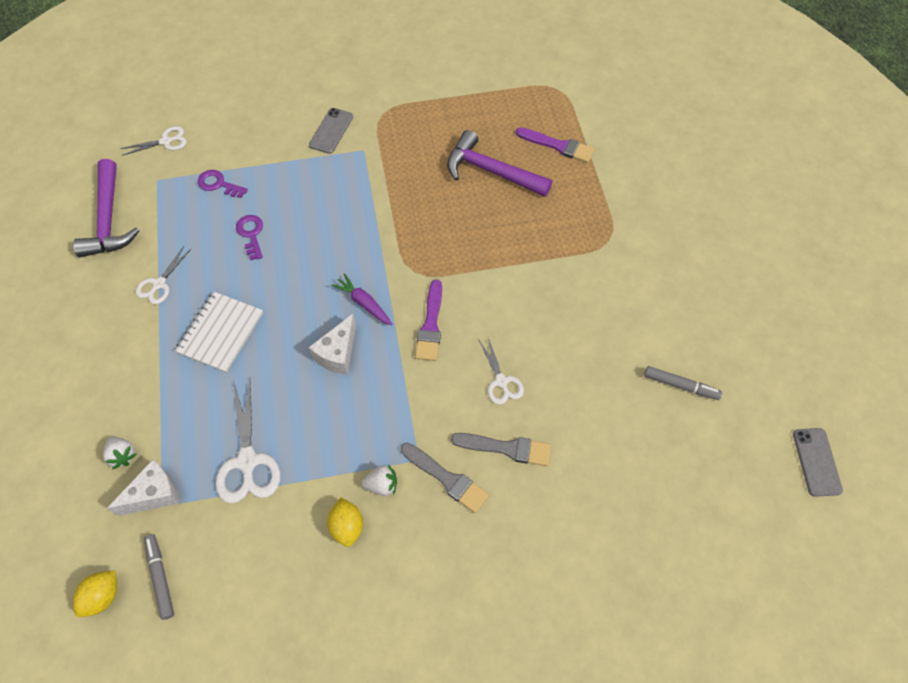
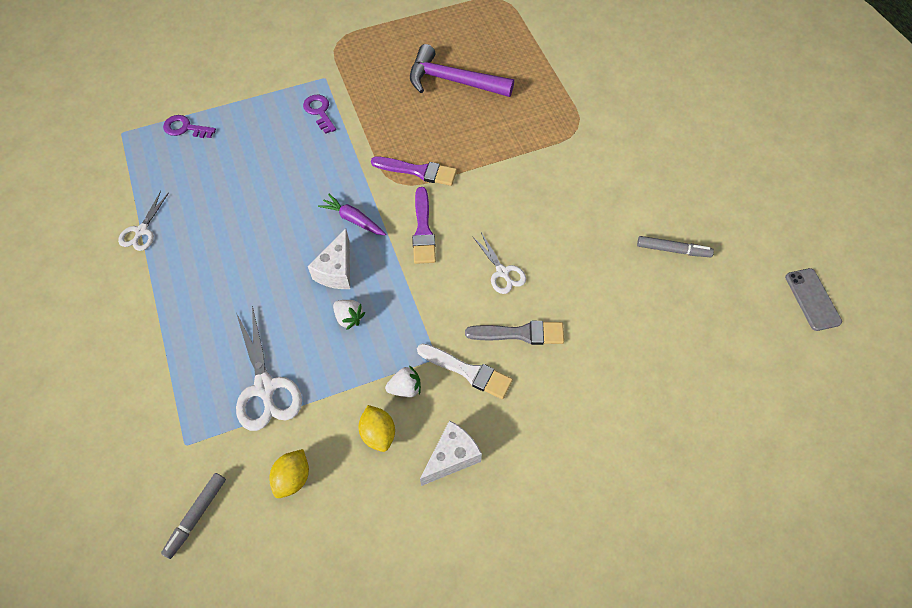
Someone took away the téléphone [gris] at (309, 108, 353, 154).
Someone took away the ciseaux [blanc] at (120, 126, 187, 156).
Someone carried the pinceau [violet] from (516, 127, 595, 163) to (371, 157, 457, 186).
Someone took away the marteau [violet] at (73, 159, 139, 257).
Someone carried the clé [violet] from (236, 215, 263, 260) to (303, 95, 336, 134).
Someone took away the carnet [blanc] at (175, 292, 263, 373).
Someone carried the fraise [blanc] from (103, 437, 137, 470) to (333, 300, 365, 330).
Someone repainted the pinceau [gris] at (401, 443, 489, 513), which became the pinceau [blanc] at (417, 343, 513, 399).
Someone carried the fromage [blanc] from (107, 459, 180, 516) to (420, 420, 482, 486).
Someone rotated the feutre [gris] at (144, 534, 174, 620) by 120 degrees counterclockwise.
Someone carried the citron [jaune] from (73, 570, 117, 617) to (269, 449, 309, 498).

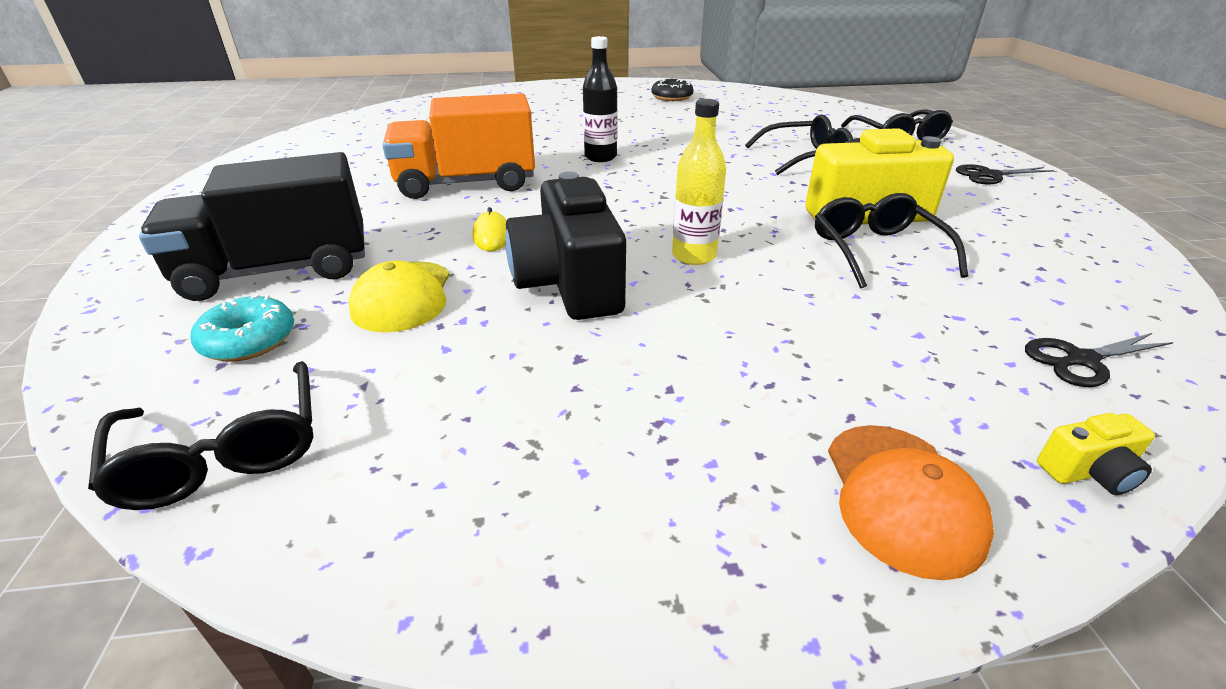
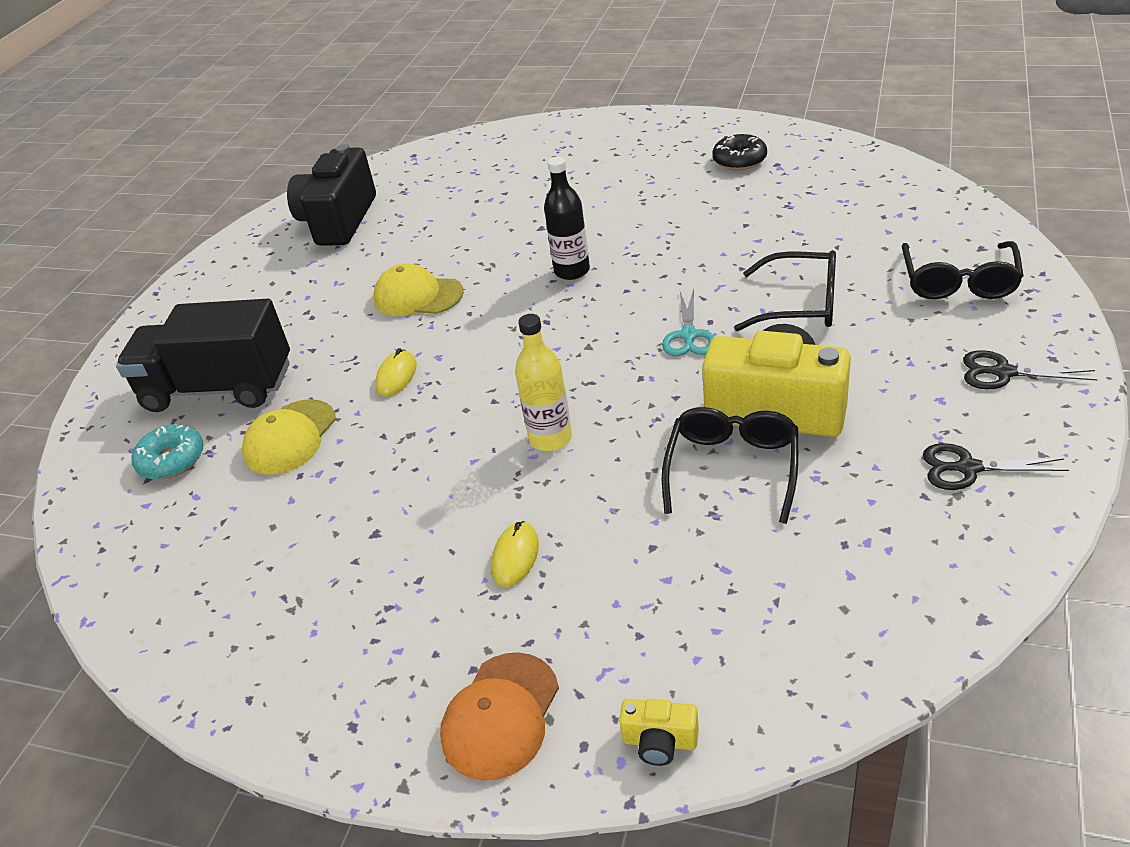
Someone swapped the camion [orange] at (382, 93, 535, 199) for the casquette [jaune] at (374, 264, 464, 316).
Someone carried the appareil photo [noir] from (505, 172, 626, 320) to (287, 144, 376, 246).
Someone carried the ciseaux [noir] from (1025, 333, 1173, 387) to (923, 443, 1069, 490).
Someone took away the lunettes [noir] at (88, 361, 313, 510).
Someone put down the ciseaux [turquoise] at (662, 289, 714, 356).
Someone put down the souris [jaune] at (491, 521, 539, 587).

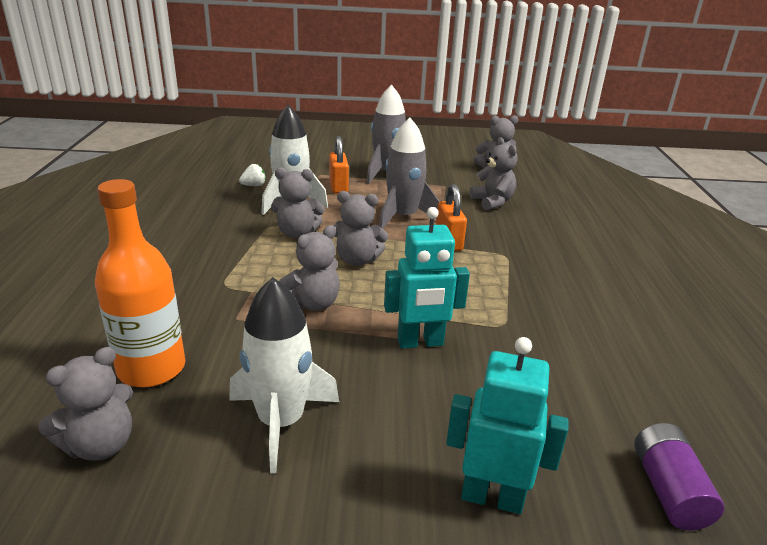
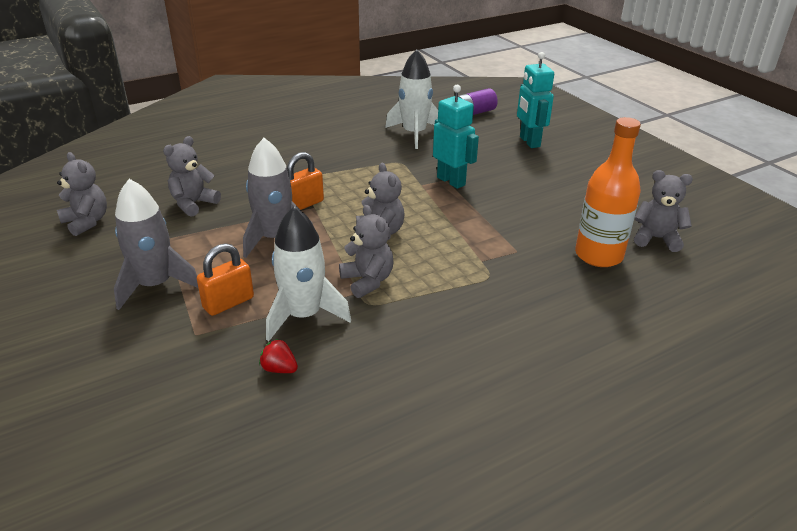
Someone repainted the fraise [blanc] at (239, 164, 266, 186), which became the fraise [rouge] at (259, 339, 298, 373).
Someone took away the ours en peluche [gris] at (279, 225, 340, 311).
Someone carried the fusée [blanc] from (229, 277, 339, 474) to (385, 49, 438, 149).

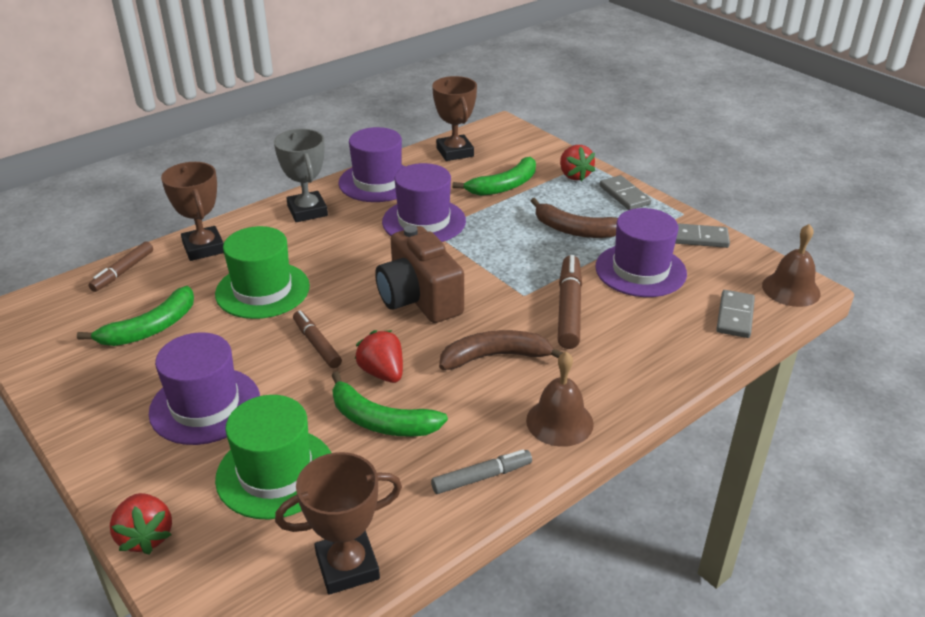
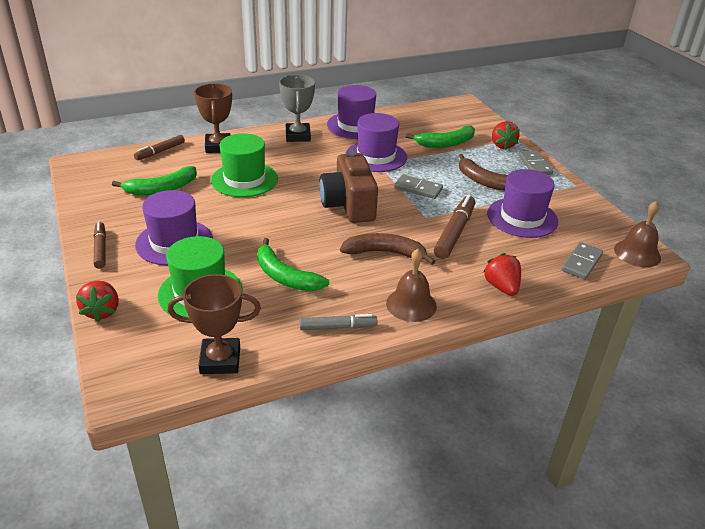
Someone took away the trophée [marron] at (432, 76, 477, 161).
Someone carried the domino [gris] from (675, 223, 730, 248) to (394, 174, 443, 199).
Someone carried the feutre [marron] from (293, 310, 342, 368) to (93, 222, 106, 269).
Someone carried the fraise [rouge] from (355, 330, 403, 383) to (483, 253, 521, 296).

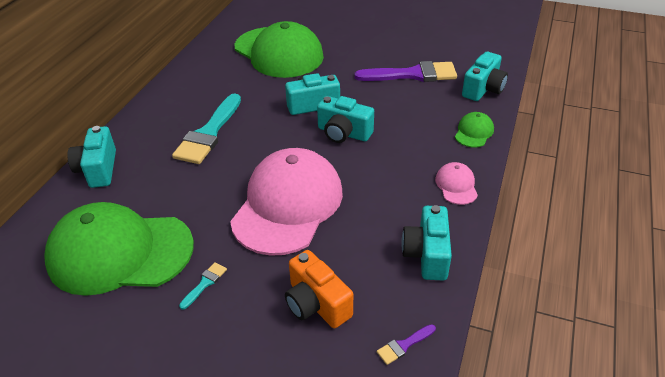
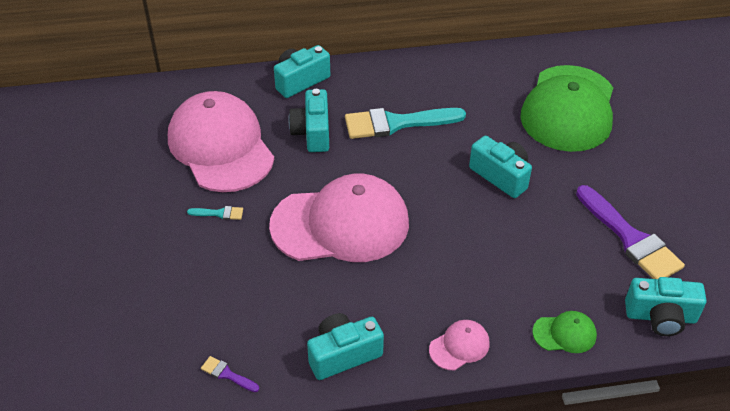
Someone carried the appareil photo [turquoise] from (317, 96, 374, 143) to (288, 89, 329, 152).
Someone repainted the casquette [vert] at (44, 202, 194, 296), which became the casquette [rose] at (168, 91, 274, 192).
Someone took away the appareil photo [orange] at (285, 250, 353, 328).

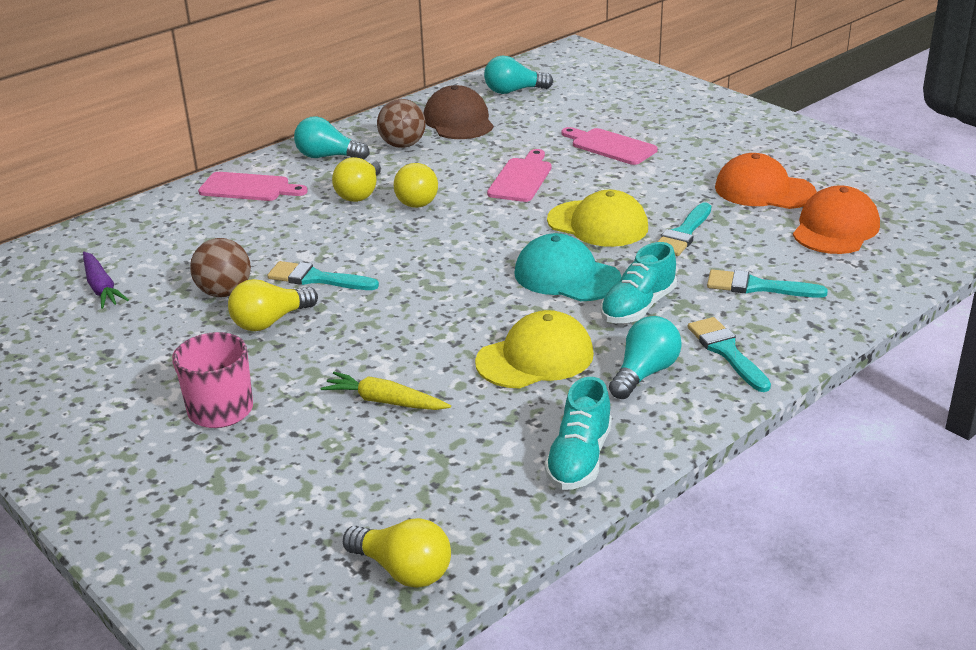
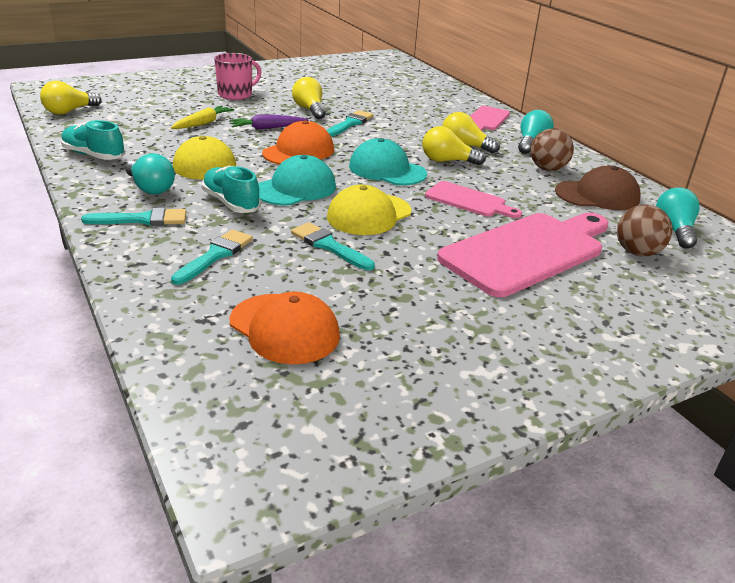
Someone scaled the planche à découper [rose] at (561, 127, 658, 165) by 1.92.
Someone carried the casquette [orange] from (715, 153, 817, 209) to (262, 120, 334, 165).
Someone carried the balle [marron] from (190, 238, 251, 297) to (617, 205, 673, 256).
Someone carried the carotte [violet] from (83, 252, 129, 309) to (230, 114, 308, 130).
Someone put down the casquette [turquoise] at (349, 138, 427, 185).

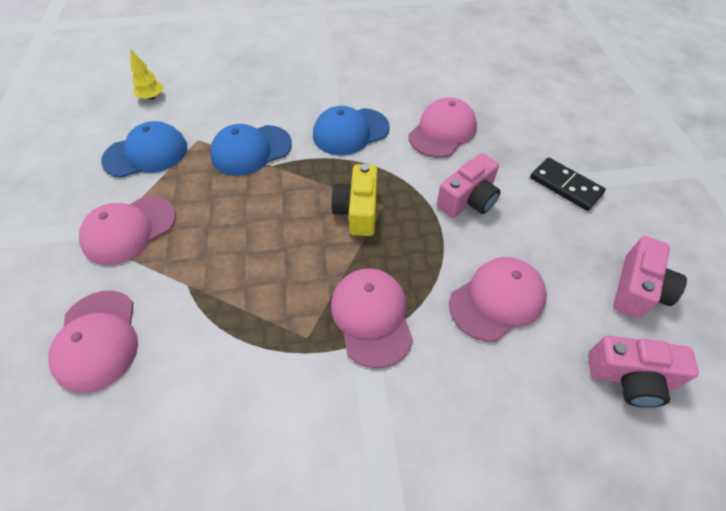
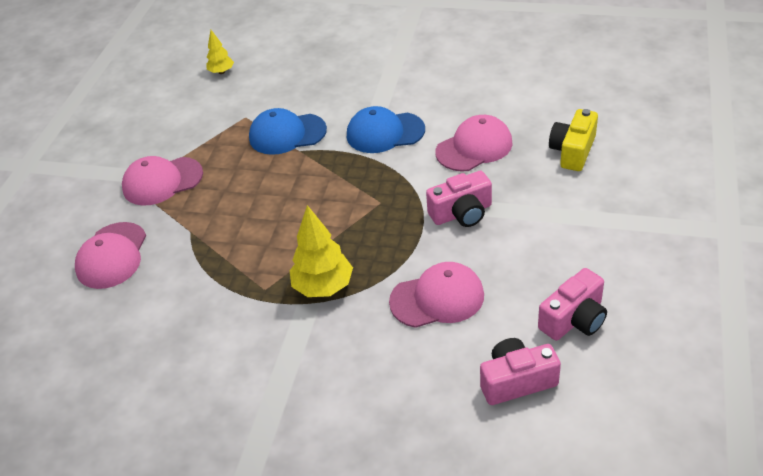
Someone took away the casquette [bleu] at (101, 121, 188, 178).
Someone took away the domino [noir] at (530, 157, 606, 211).
Someone carried the appareil photo [jaune] from (331, 164, 377, 236) to (549, 109, 598, 171).
Someone swapped the casquette [rose] at (331, 268, 413, 368) for the arbre [jaune] at (289, 205, 353, 297).
Someone rotated the appareil photo [rose] at (588, 336, 699, 408) by 135 degrees clockwise.

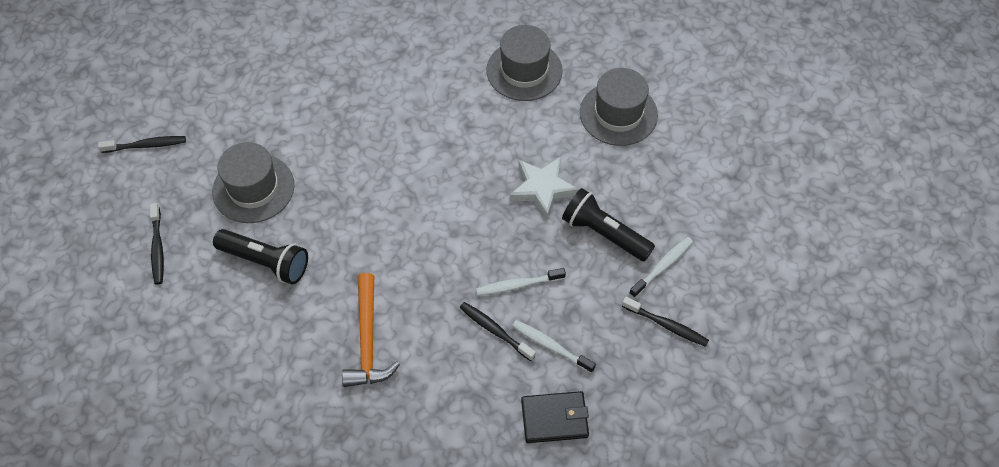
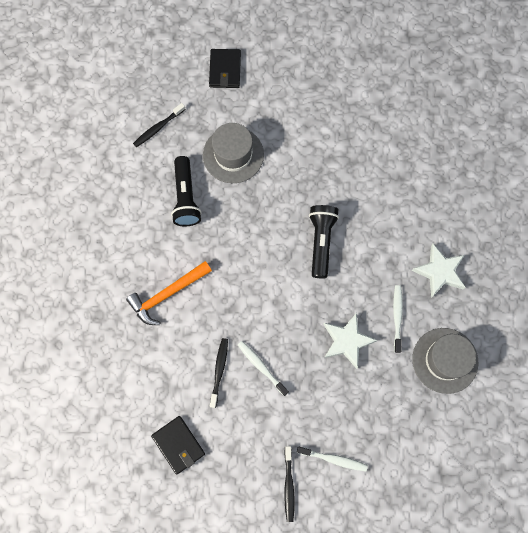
Someone swapped the chapeau [gris] at (486, 25, 563, 101) for the étoile [blanc] at (412, 244, 465, 298).
Someone swapped the brosse à dents [noir] at (98, 136, 186, 153) for the portefeuille [noir] at (209, 49, 241, 88).
Someone carried the lampe de poche [noir] from (562, 188, 655, 262) to (309, 205, 339, 278).
Someone carried the brosse à dents [blanc] from (512, 320, 596, 373) to (393, 285, 403, 353).

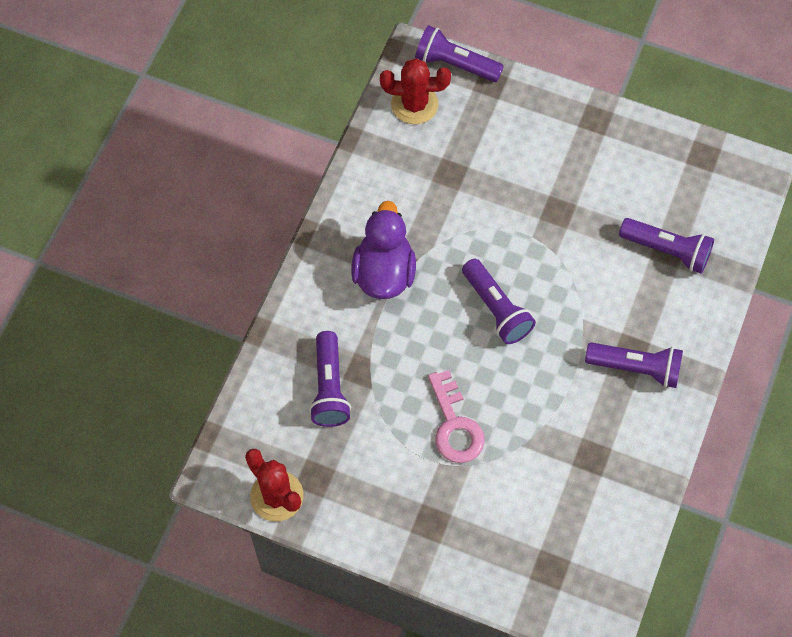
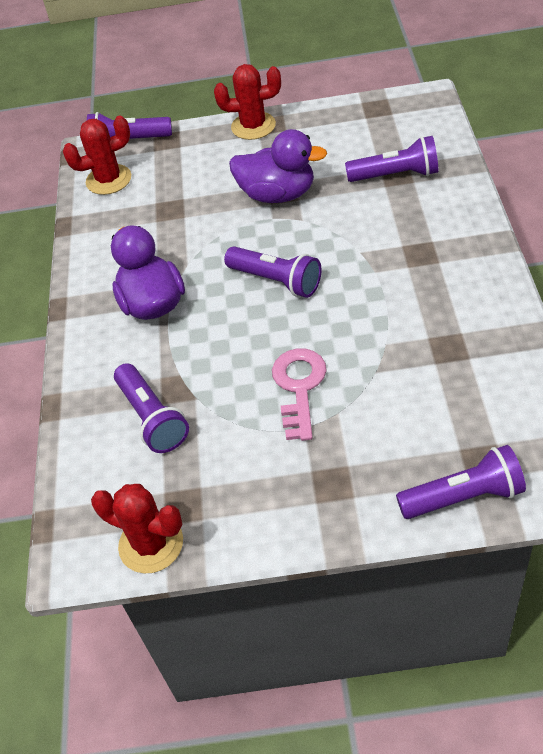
Someone carried the lampe de poche [violet] from (585, 342, 683, 388) to (396, 445, 526, 519).
Someone rotated the clé [rose] at (428, 370, 485, 463) by 135 degrees counterclockwise.
Someone put down the cactus [rouge] at (214, 64, 281, 140).
Someone put down the canard [violet] at (229, 129, 327, 203).

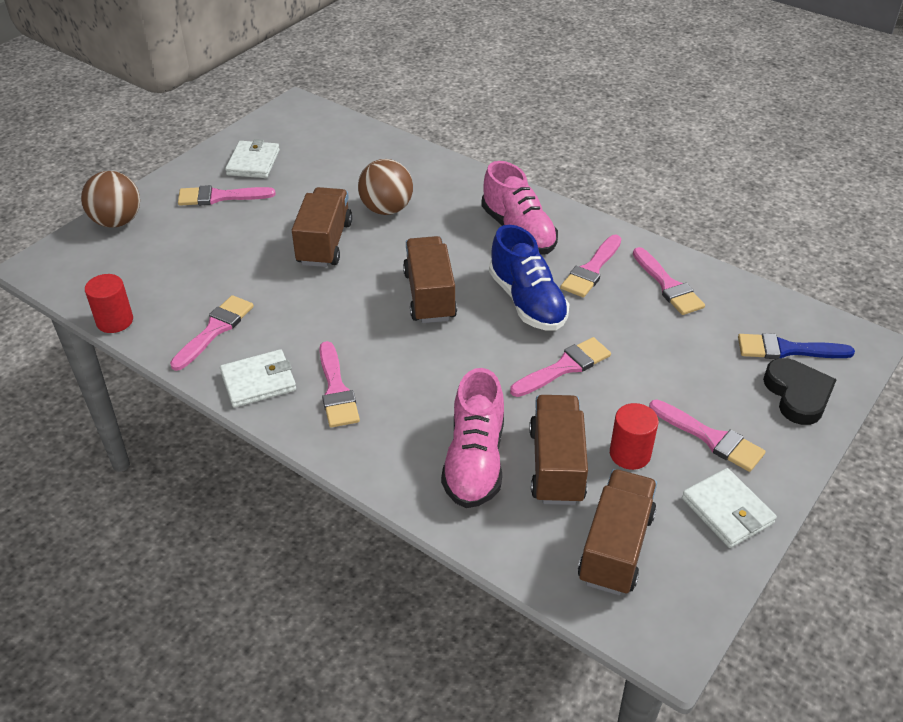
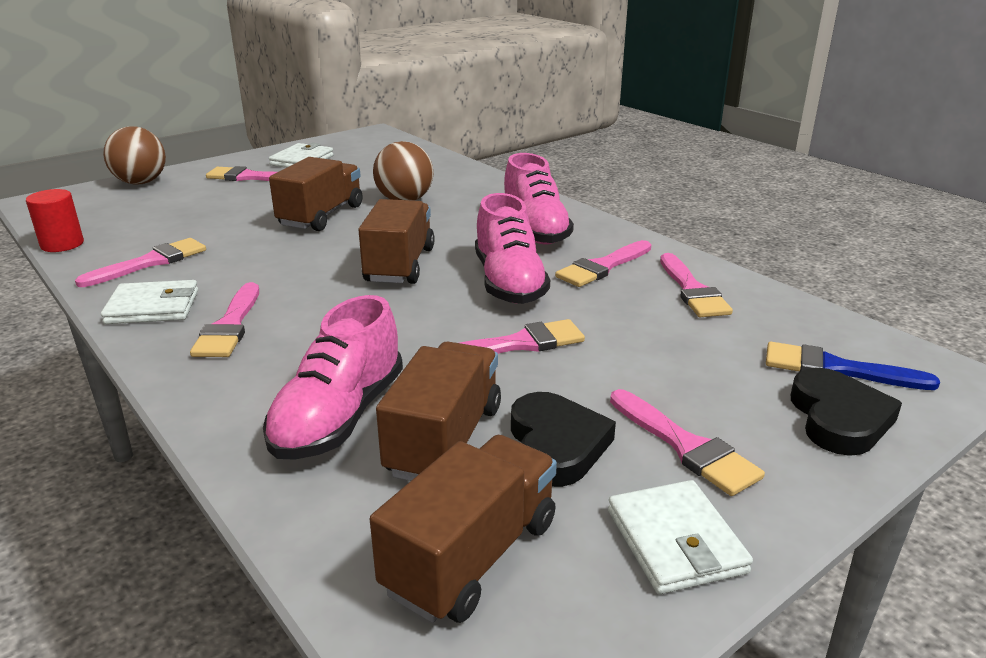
Someone repainted the chaussure [bleu] at (489, 225, 569, 331), which became the chaussure [rose] at (475, 193, 550, 304).
Someone swapped the cylindre [rouge] at (610, 403, 658, 470) for the cœur [noir] at (511, 392, 616, 487).

